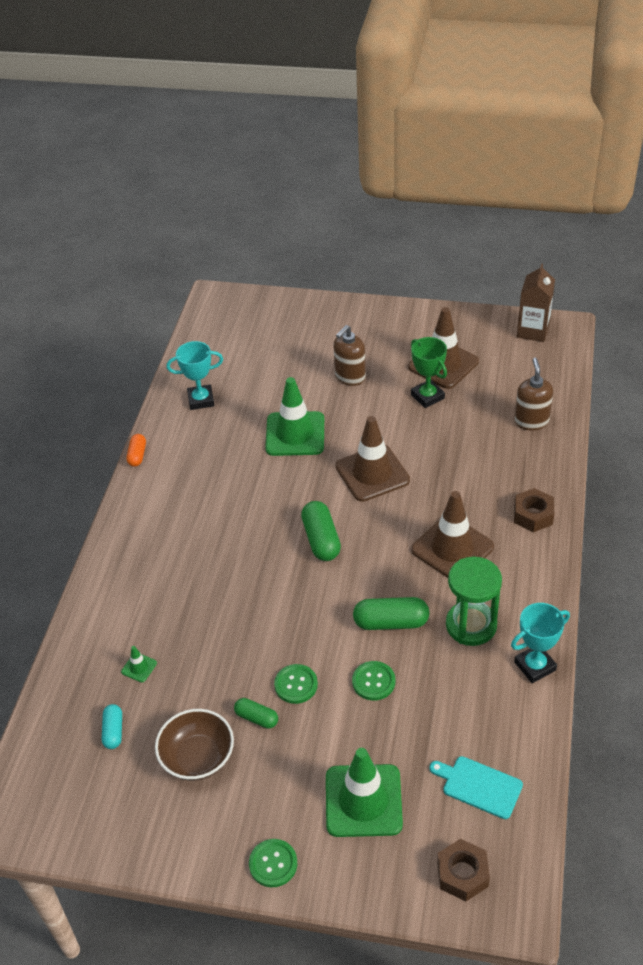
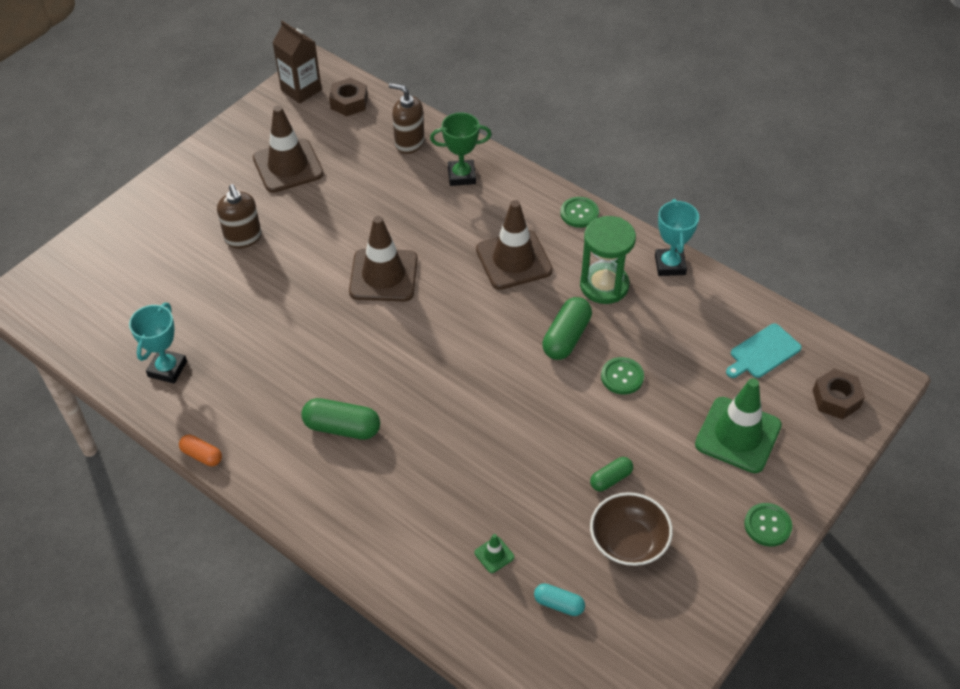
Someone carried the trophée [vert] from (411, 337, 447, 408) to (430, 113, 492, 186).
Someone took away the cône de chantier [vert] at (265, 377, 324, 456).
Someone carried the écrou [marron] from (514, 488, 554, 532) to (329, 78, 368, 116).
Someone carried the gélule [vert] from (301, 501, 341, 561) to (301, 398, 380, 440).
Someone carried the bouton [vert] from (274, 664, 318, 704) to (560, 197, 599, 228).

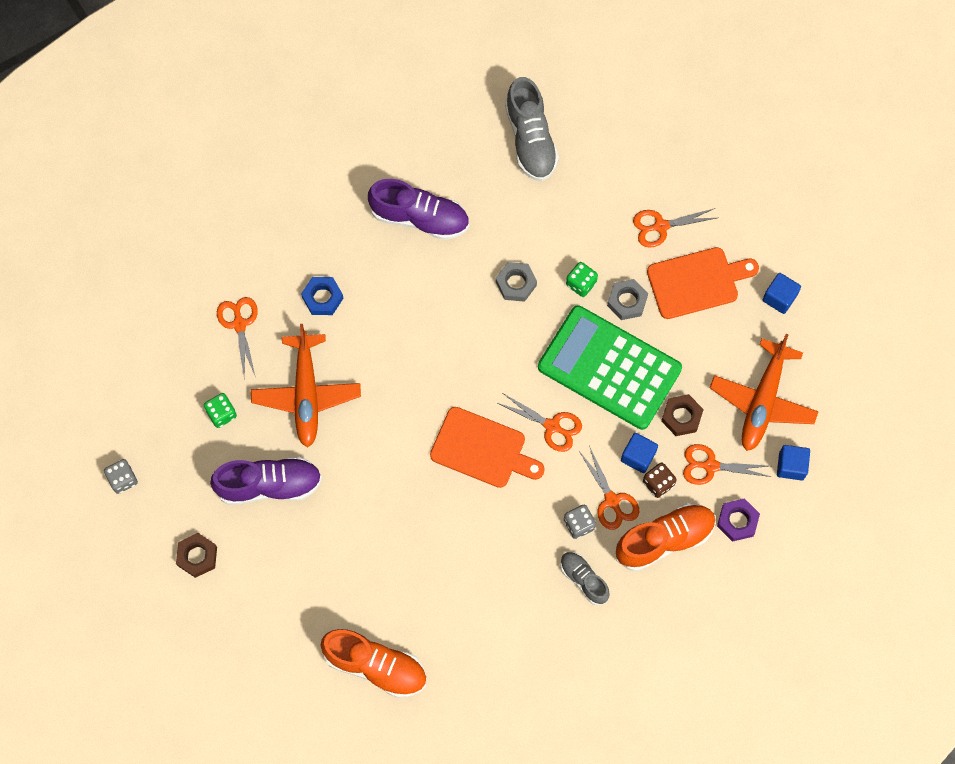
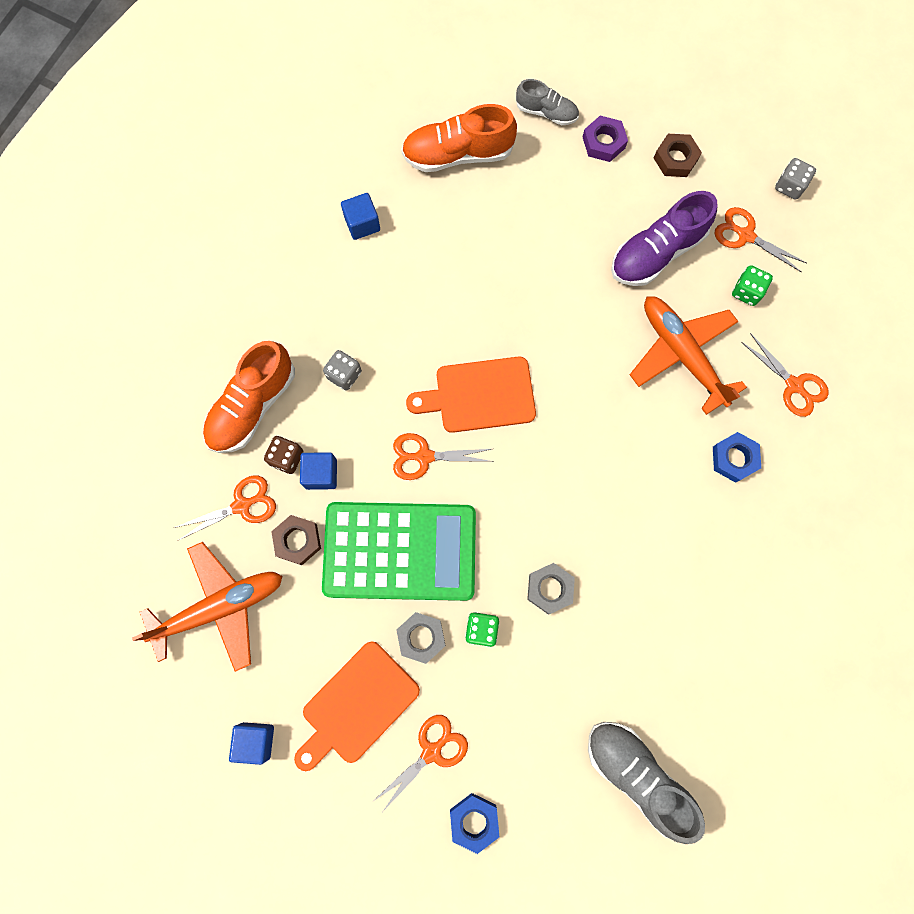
Someone took away the chaussure [violet] at (368, 179, 469, 240).
Someone rotated the avion [orange] at (710, 334, 819, 451) by 75 degrees clockwise.
Someone carried the cube [bleu] from (777, 445, 810, 481) to (341, 193, 380, 240).
Someone carried the ciseaux [orange] from (579, 446, 639, 530) to (714, 207, 807, 273).
Someone carried the écrou [violet] from (717, 498, 760, 542) to (583, 116, 628, 162).
Someone carried the chaussure [gris] from (560, 552, 610, 605) to (516, 79, 579, 125).
Someone put down the écrou [bleu] at (450, 793, 499, 854).

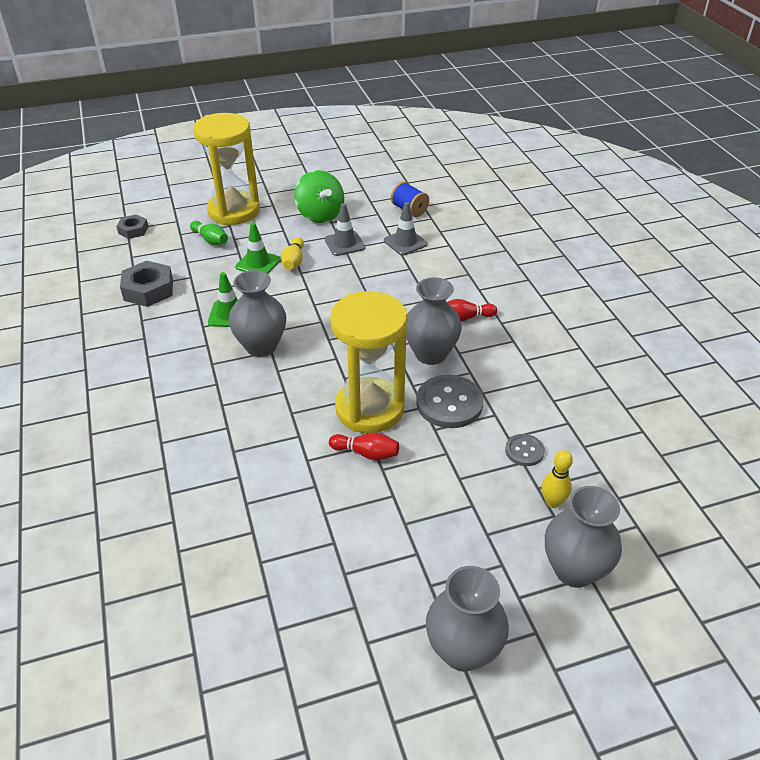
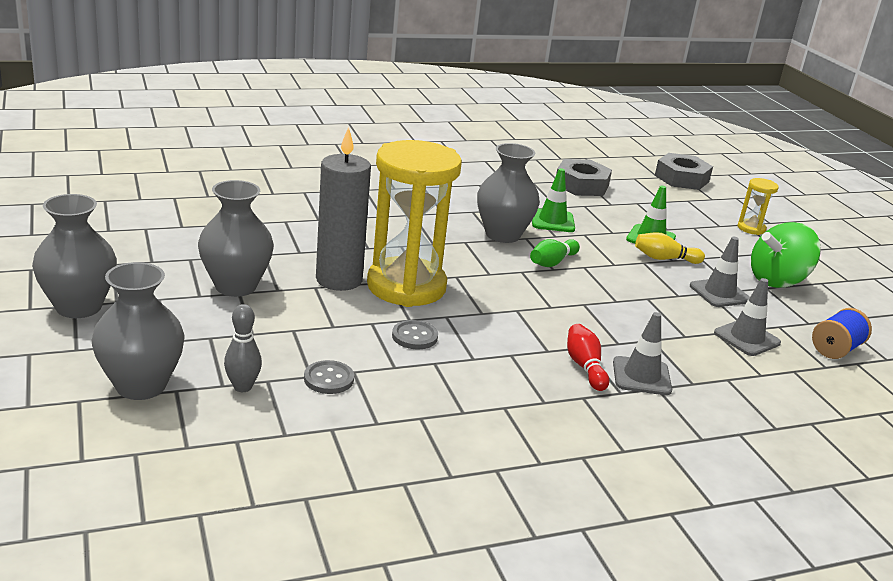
Someone scaled the sablier [jaune] at (193, 113, 260, 225) by 0.43.
Someone scaled the écrou [gris] at (116, 214, 148, 239) by 1.65.
Someone carried the quille [vert] from (190, 221, 228, 245) to (530, 239, 580, 267).
Someone carried the vase [gris] from (406, 277, 462, 365) to (198, 180, 274, 297).
Someone scaled the bouton [gris] at (416, 375, 484, 428) by 0.55.
Someone swapped the quille [rouge] at (329, 433, 399, 460) for the bougie [gris] at (316, 127, 371, 291).
Someone repainted the quille [jaune] at (541, 450, 573, 508), which became the quille [gris] at (224, 304, 262, 392).
Someone put down the cône de chantier [gris] at (613, 312, 672, 395).

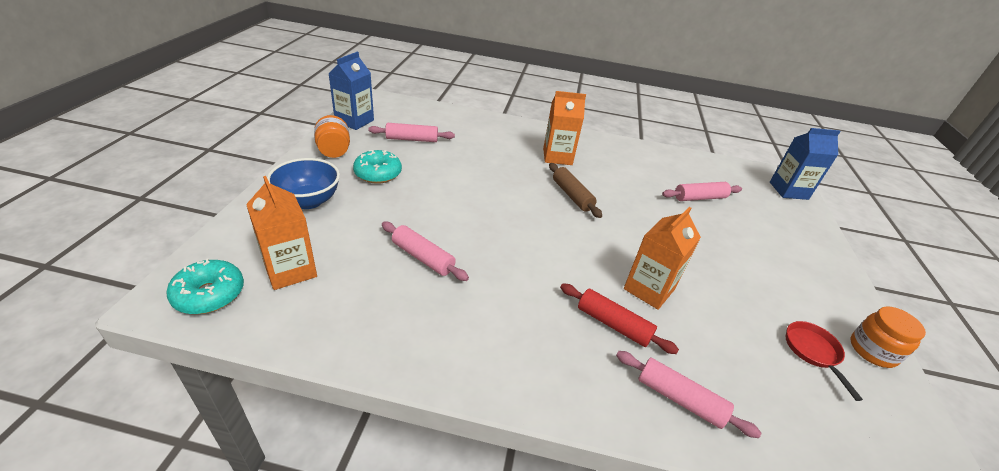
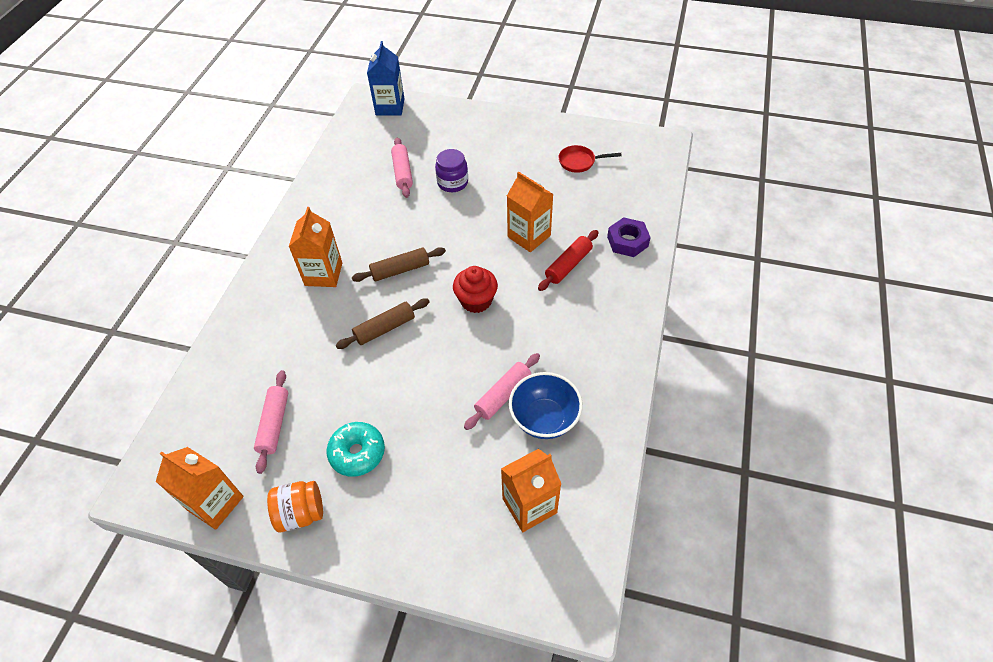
Someone repainted the brique de lait [bleu] at (328, 52, 374, 130), which became the brique de lait [orange] at (156, 447, 244, 530).
Someone carried the bol [bleu] from (267, 158, 340, 209) to (509, 372, 583, 439).
Someone took away the beignet [turquoise] at (166, 258, 244, 314).
Someone took away the bocal [orange] at (851, 306, 926, 368).
Someone swapped the rouleau à pâtisserie [rose] at (616, 351, 761, 438) for the écrou [violet] at (607, 217, 651, 257).
Someone put down the bocal [violet] at (435, 149, 468, 192).
Someone put down the muffin [rouge] at (453, 266, 498, 313).
Someone put down the rouleau à pâtisserie [marron] at (336, 299, 430, 349).

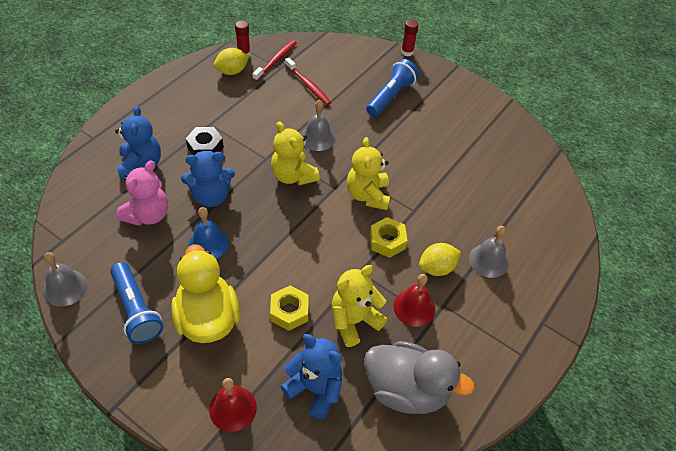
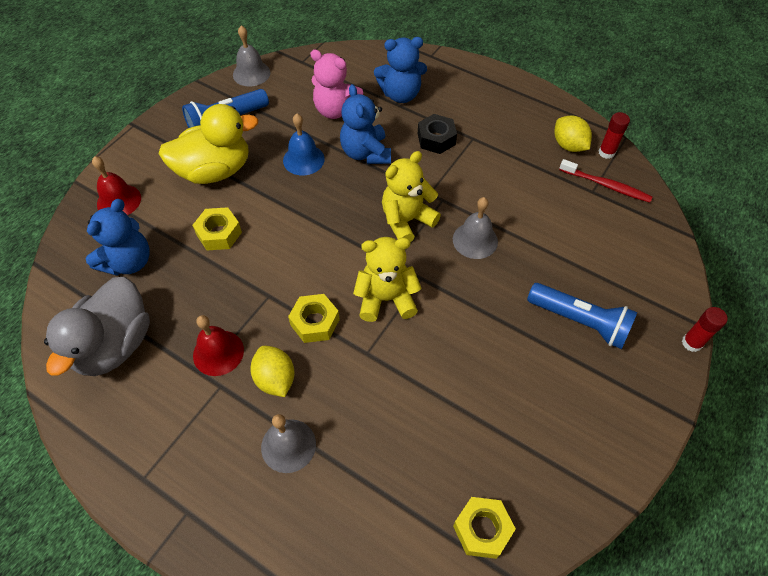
Someone took away the brosse à dents [rouge] at (285, 58, 331, 105).
Someone took away the ours en peluche [jaune] at (332, 265, 387, 347).
Someone put down the écrou [jaune] at (453, 497, 516, 559).

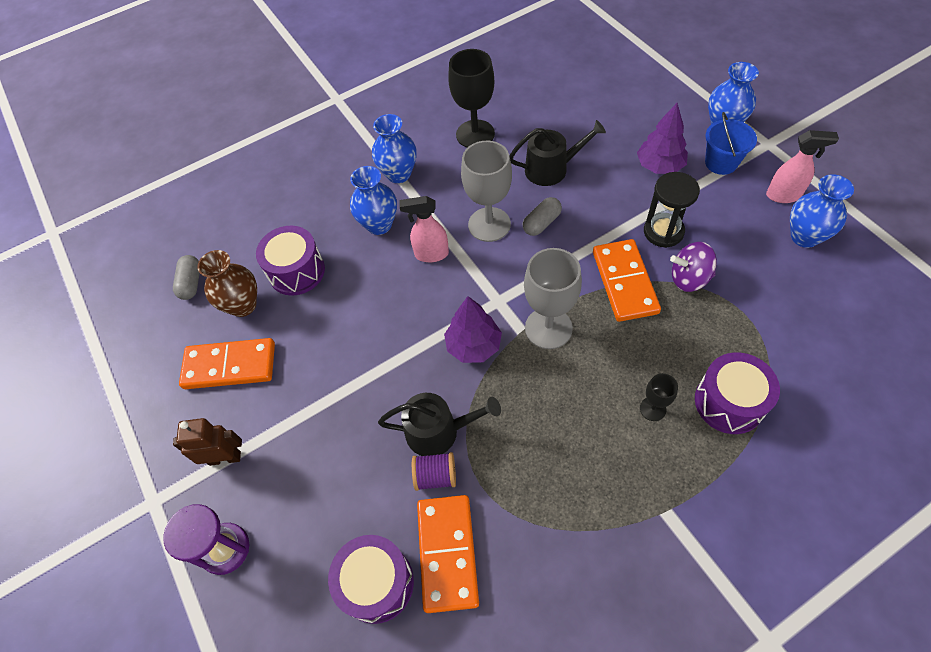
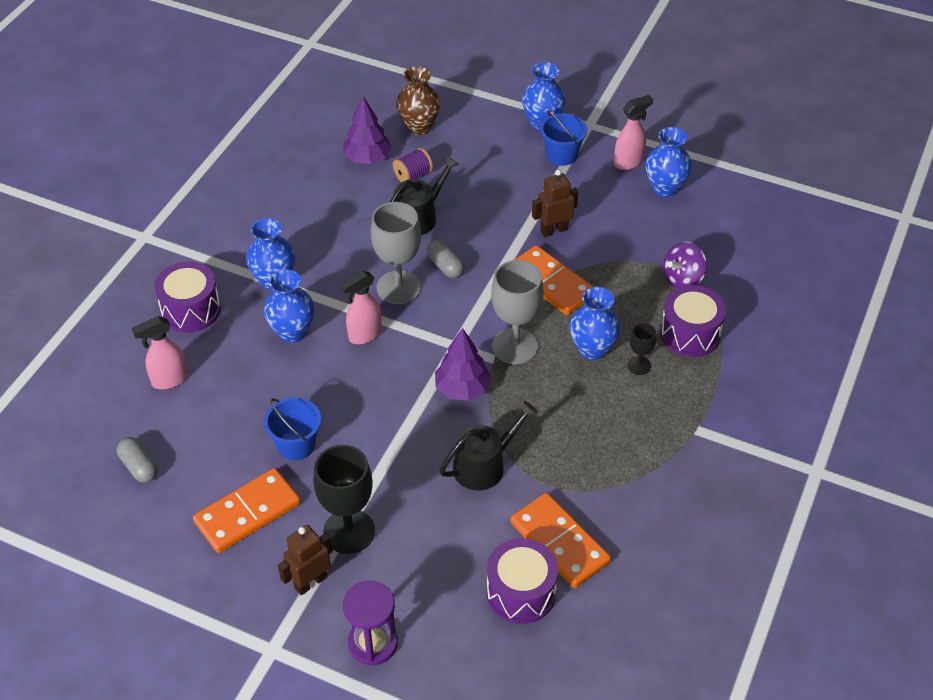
Someone carried the verre à pied [noir] from (448, 49, 495, 148) to (313, 445, 375, 554).
Someone carried the arbre [violet] from (637, 103, 688, 174) to (343, 96, 392, 164).
Someone swapped the sablier [noir] at (644, 172, 700, 248) for the robot [marron] at (532, 170, 578, 237).
Someone rotated the gélule [gris] at (522, 197, 562, 236) by 45 degrees counterclockwise.
Someone carried the tambour [violet] from (256, 226, 325, 296) to (155, 262, 221, 332).
Someone carried the toupie [violet] from (670, 242, 717, 292) to (663, 242, 707, 289).
Someone carried the vase [marron] from (197, 250, 257, 317) to (396, 66, 440, 135).
Someone carried the bobine [violet] from (412, 452, 456, 491) to (393, 148, 433, 182).
Someone put down the vase [bleu] at (569, 287, 621, 360).
Someone put down the vaporisateur [rose] at (132, 316, 188, 389).
Someone put down the seau [bleu] at (264, 397, 321, 460).

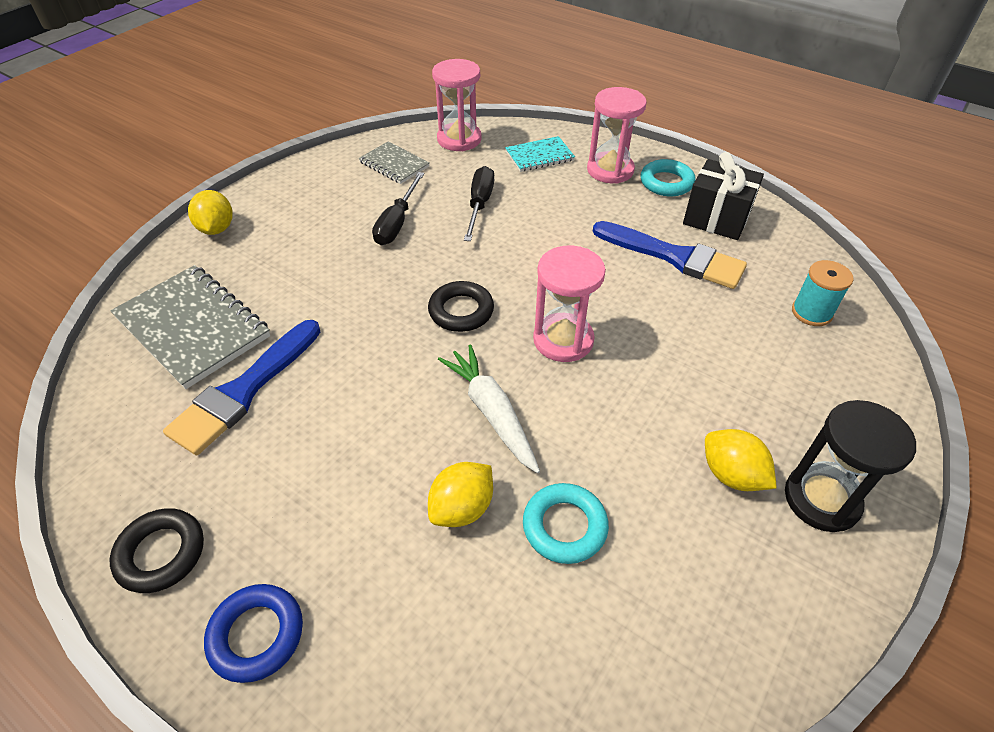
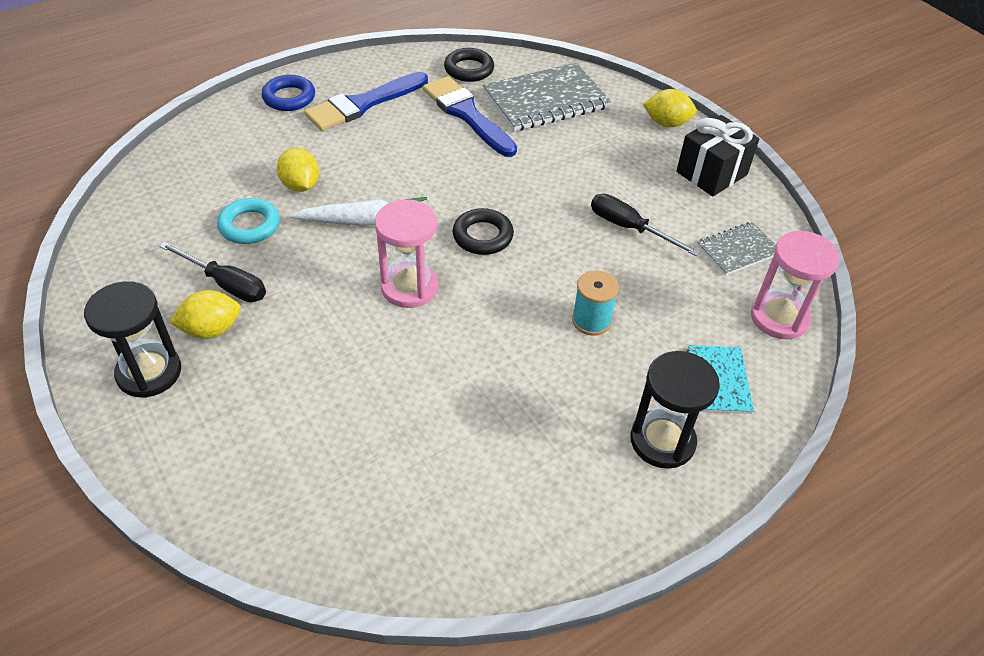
Someone repainted the sablier [rose] at (587, 87, 647, 184), which became the sablier [noir] at (630, 351, 720, 469).
Someone carried the cadeau [noir] from (683, 152, 764, 240) to (676, 115, 759, 196).
Someone took away the anneau [turquoise] at (641, 159, 696, 196).
Someone carried the tournevis [noir] from (464, 166, 494, 241) to (159, 241, 266, 302).
Someone carried the pinceau [bleu] from (593, 221, 747, 289) to (304, 72, 428, 131).
Someone carried the bobine [turquoise] from (792, 260, 854, 326) to (572, 270, 619, 336).
Someone carried the anneau [noir] from (110, 508, 204, 593) to (444, 48, 494, 82).

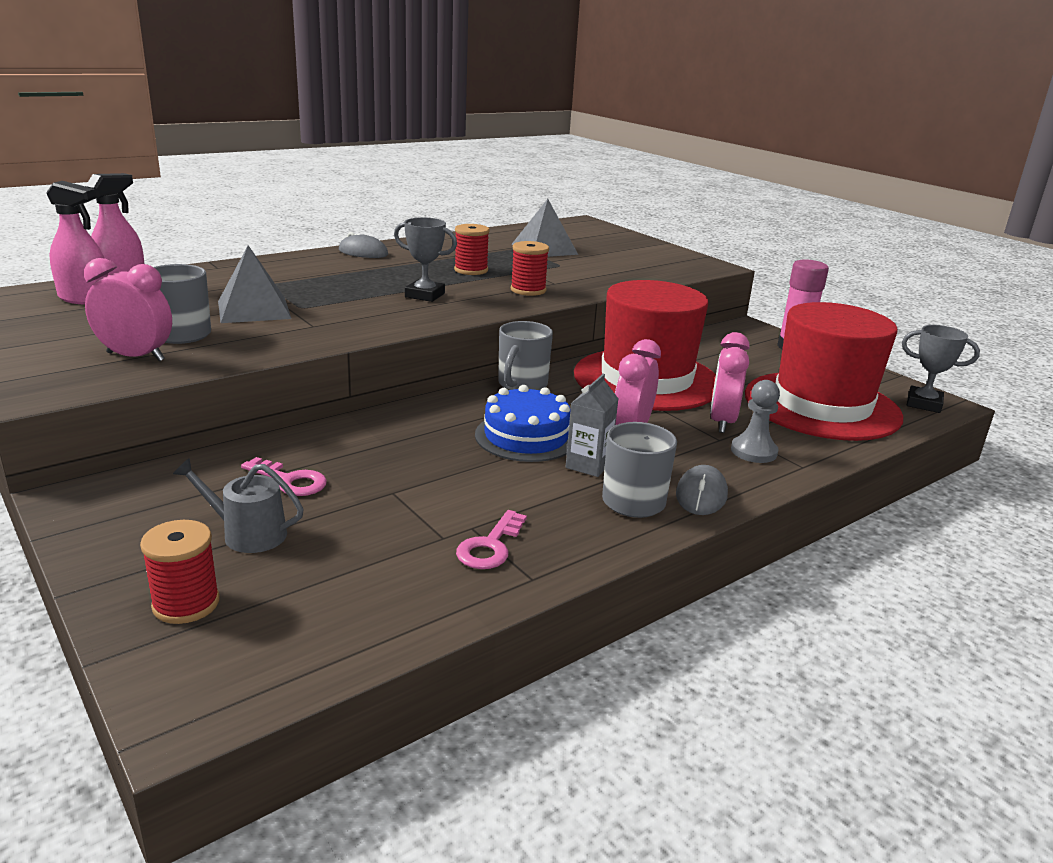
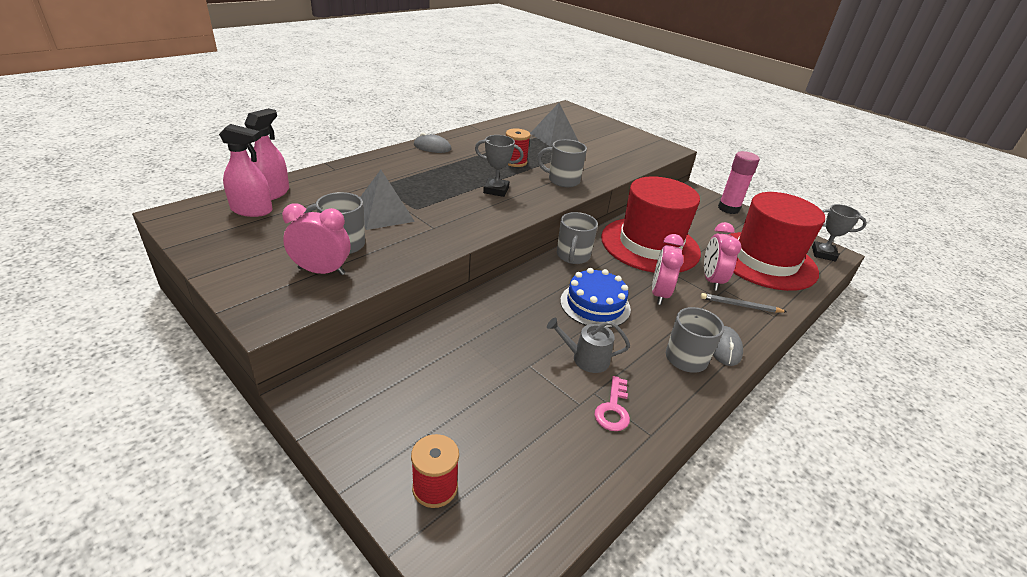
Someone swapped the bobine [rouge] at (511, 241, 549, 296) for the tasse [gris] at (537, 139, 587, 187).
Someone took away the brique de lait [gris] at (566, 374, 618, 477).
Someone swapped the pion [gris] at (731, 380, 780, 463) for the crayon [gris] at (701, 293, 787, 313).
Someone took away the clé [rose] at (241, 457, 327, 496).
Someone carried the arrosoir [gris] from (173, 458, 304, 553) to (547, 318, 630, 373).

